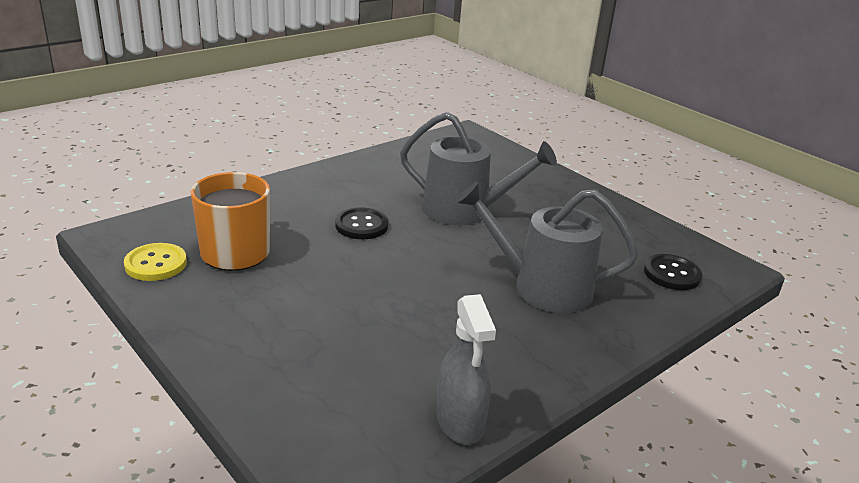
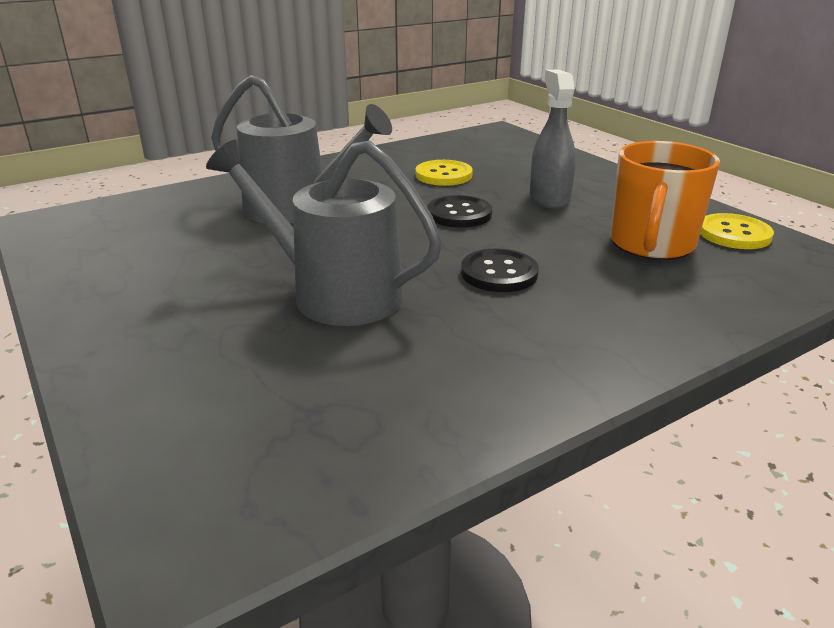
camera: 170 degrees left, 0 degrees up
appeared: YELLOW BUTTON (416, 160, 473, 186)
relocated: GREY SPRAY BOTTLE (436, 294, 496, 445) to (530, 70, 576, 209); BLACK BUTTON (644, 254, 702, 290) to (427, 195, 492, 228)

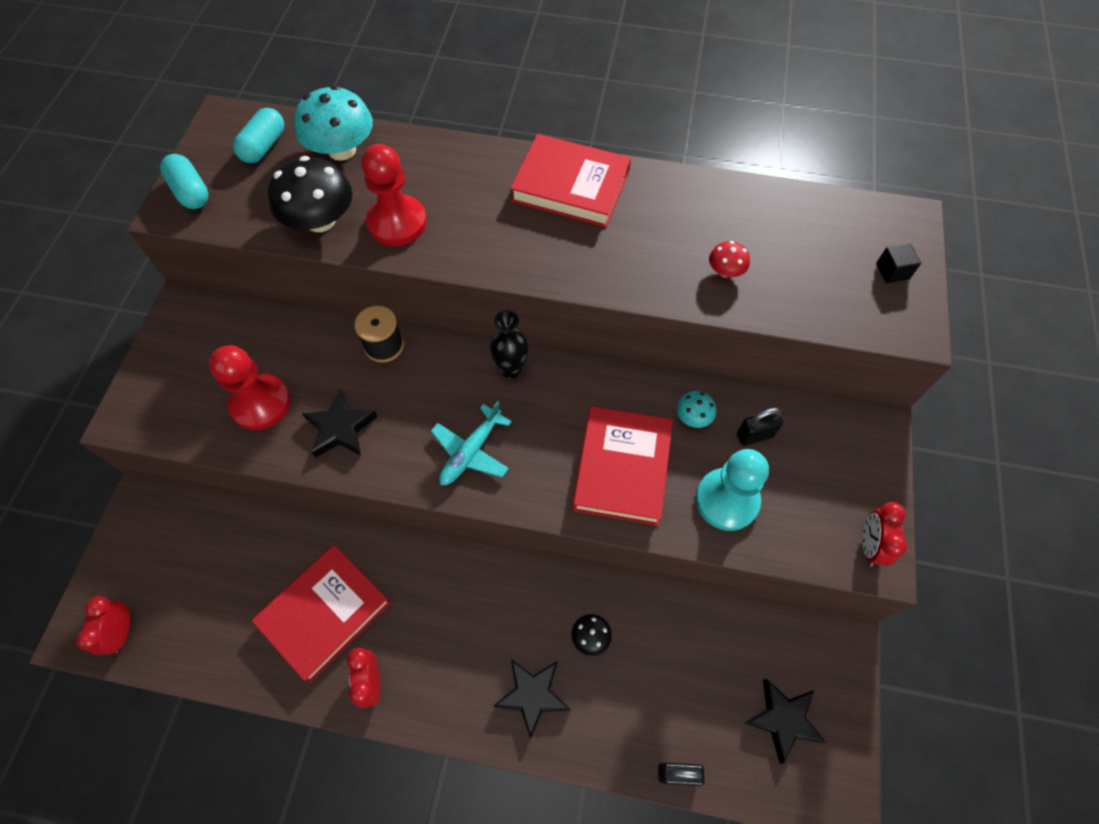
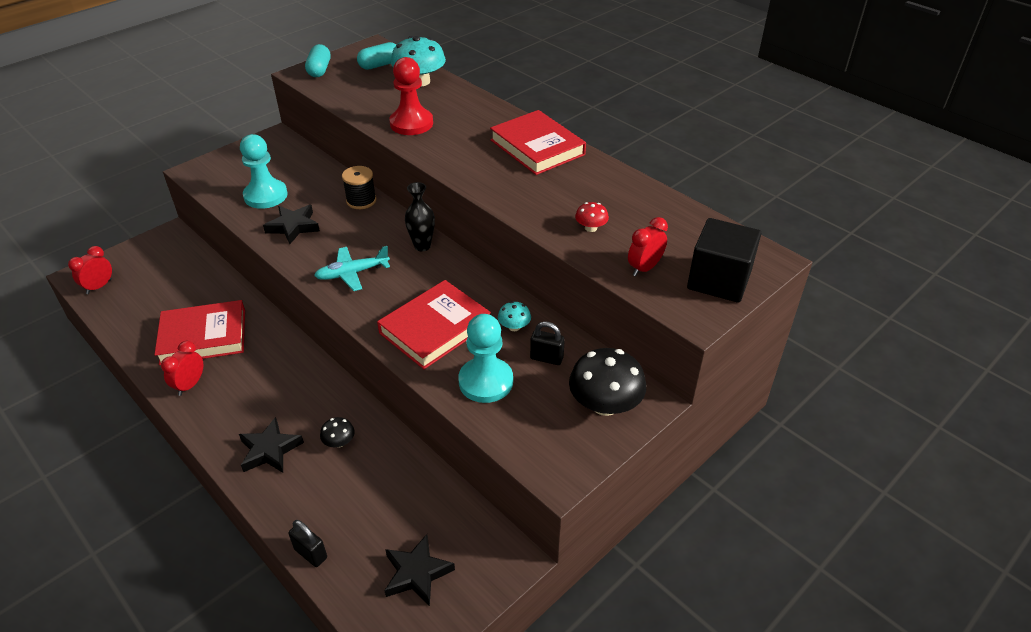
camera: 35 degrees right, 20 degrees down
relocated: BLACK MUSHROOM (268, 156, 352, 232) to (569, 348, 646, 416); RED CLOCK (862, 502, 907, 566) to (628, 217, 668, 276)
colour: RED PAWN (209, 345, 291, 430) to TURQUOISE PAWN (240, 134, 287, 209)
size: BLACK CUBE (876, 243, 921, 283) = (687, 218, 761, 303) x2.30

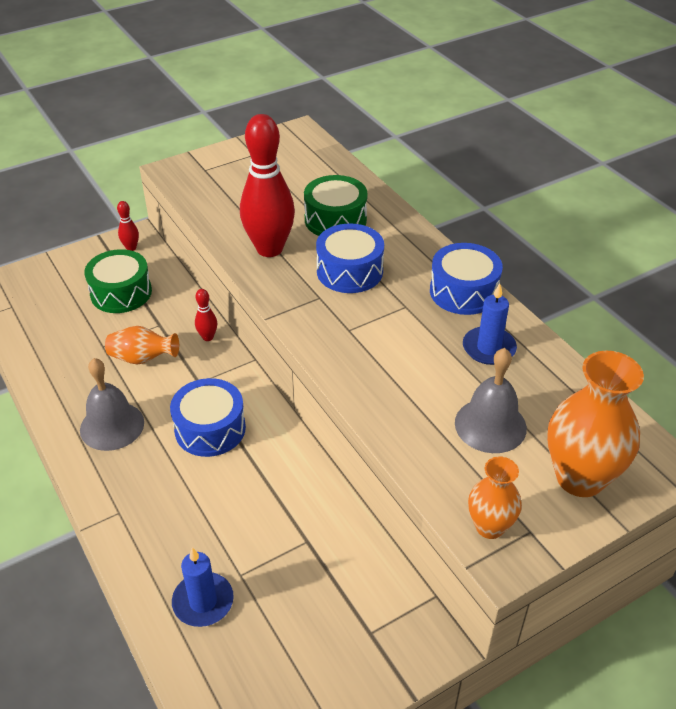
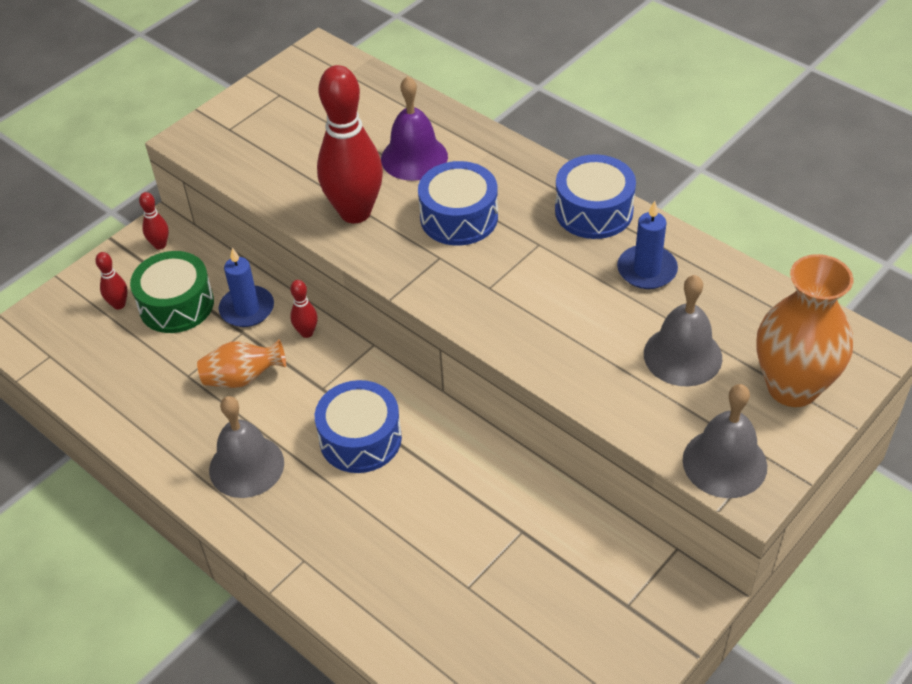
camera: 15 degrees left, 5 degrees up
appeared: RED BOWLING PIN (95, 252, 128, 310)
relocated: BLUE CANDLE (172, 547, 234, 627) to (219, 248, 274, 327)
exchanged: GREEN DRUM (304, 175, 368, 236) to PURPLE BELL (381, 76, 448, 181); ORANGE VASE (468, 456, 522, 539) to GREY BELL (683, 384, 767, 498)

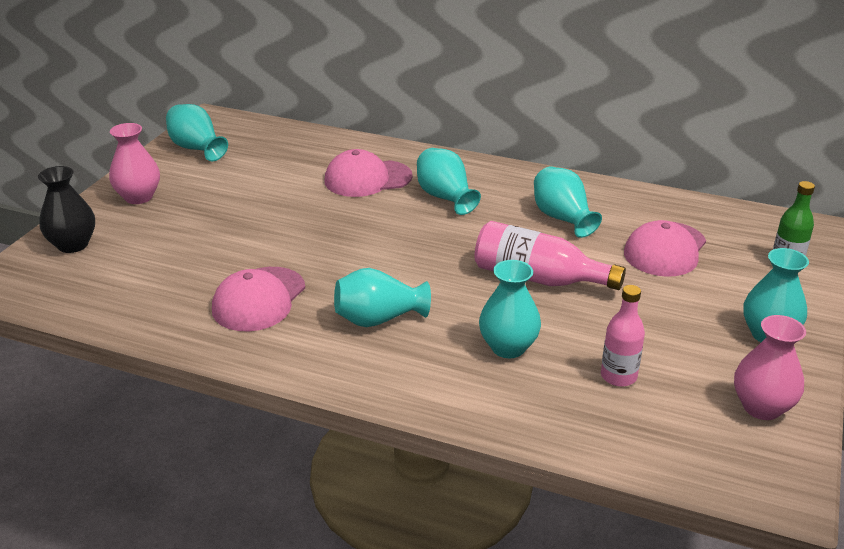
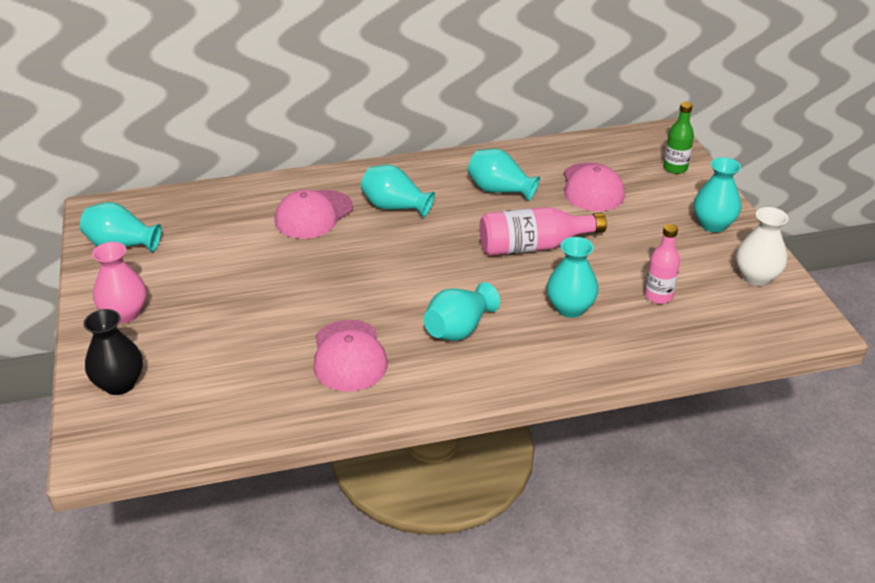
camera: 35 degrees left, 5 degrees up
colour: PINK VASE (734, 315, 806, 420) to WHITE VASE (736, 207, 789, 286)

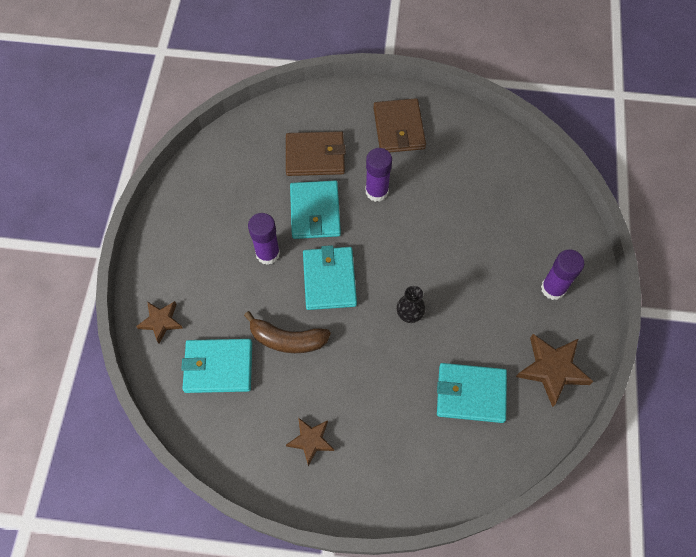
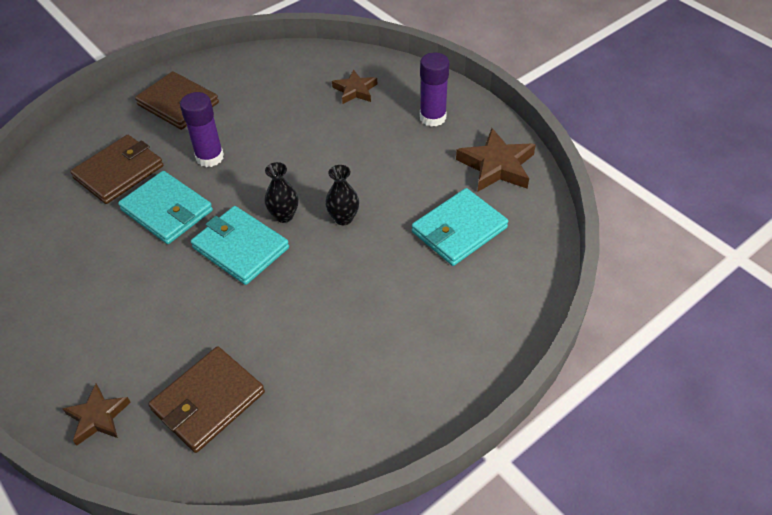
camera: 45 degrees left, 15 degrees down
missing: BROWN BANANA (244, 311, 331, 353); PURPLE GLUE STICK (248, 213, 280, 265)
appeared: BLACK VASE (264, 162, 298, 223)
relocated: BROWN STAR (286, 418, 334, 466) to (332, 69, 377, 104)
colour: TURQUOISE WALLET (181, 339, 252, 393) to BROWN WALLET (148, 346, 265, 453)

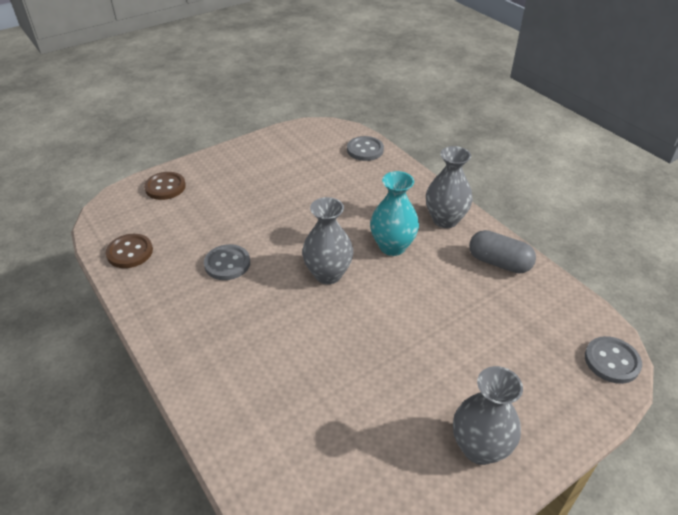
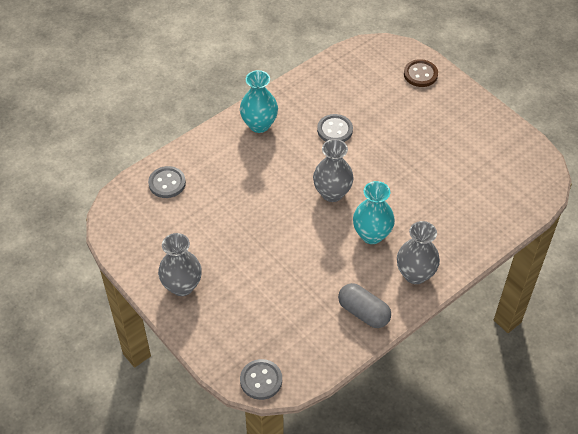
camera: 85 degrees right, 10 degrees up
missing: BROWN BUTTON (106, 234, 153, 268)
appeared: TURQUOISE VASE (240, 70, 278, 133)
relocated: GREY BUTTON (347, 136, 384, 161) to (148, 166, 186, 198)
spun: GREY CAPSULE (469, 230, 536, 273) = (338, 283, 391, 328) 75 degrees counterclockwise

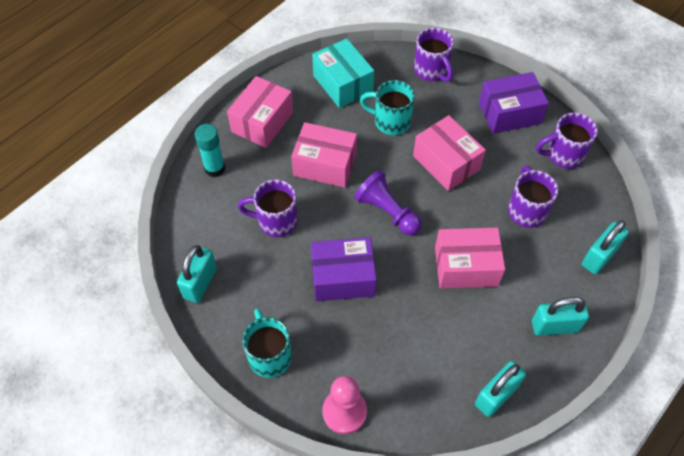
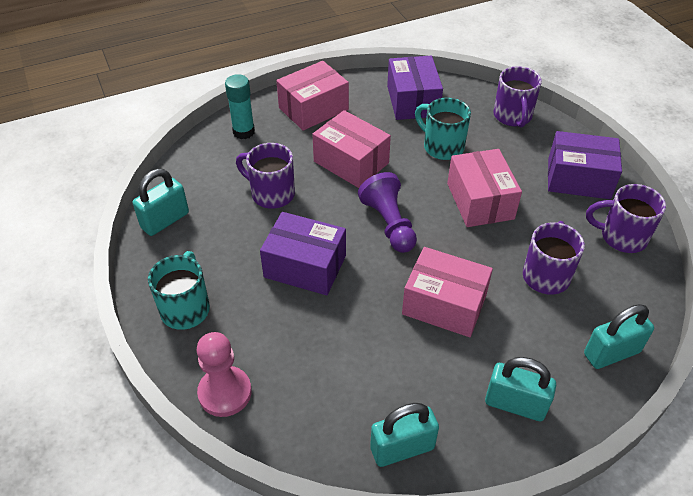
camera: 25 degrees right, 10 degrees down
colour: TURQUOISE BOX (312, 38, 374, 108) to PURPLE BOX (387, 56, 443, 120)

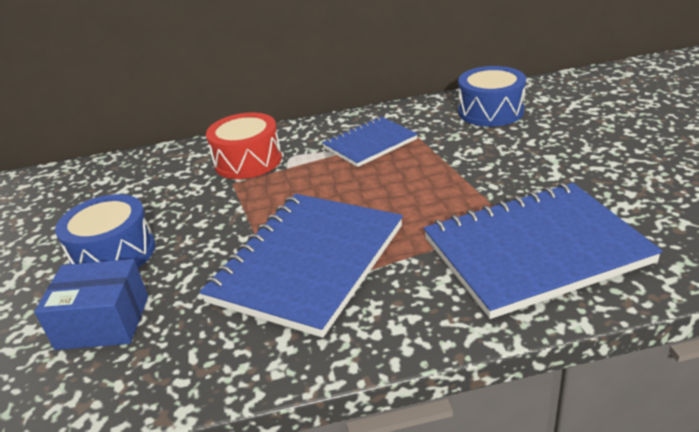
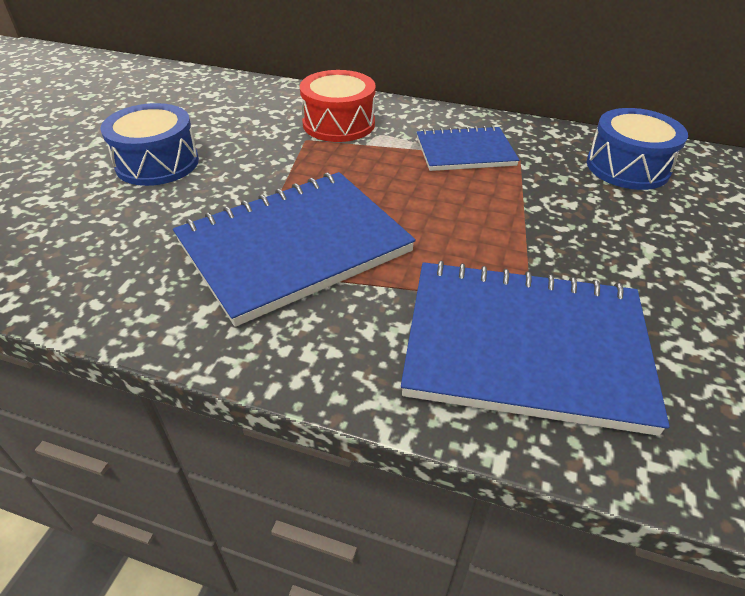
camera: 25 degrees right, 10 degrees up
missing: BLUE BOX (34, 259, 148, 350)

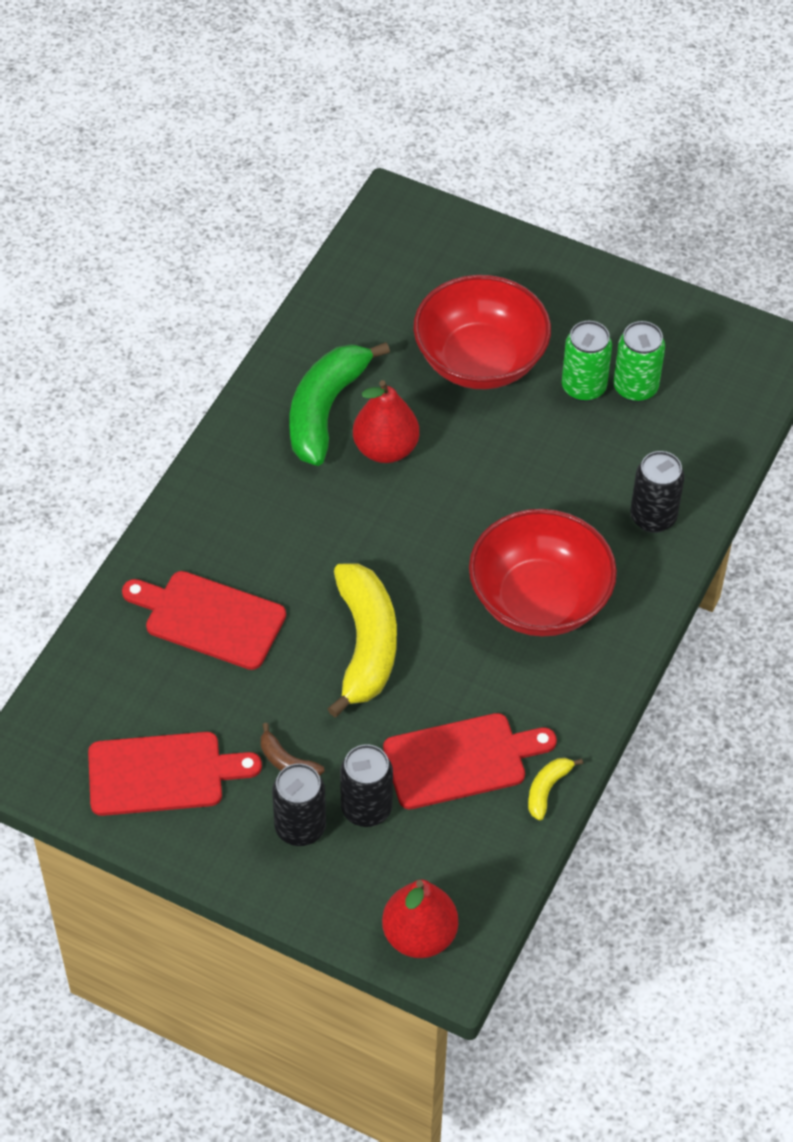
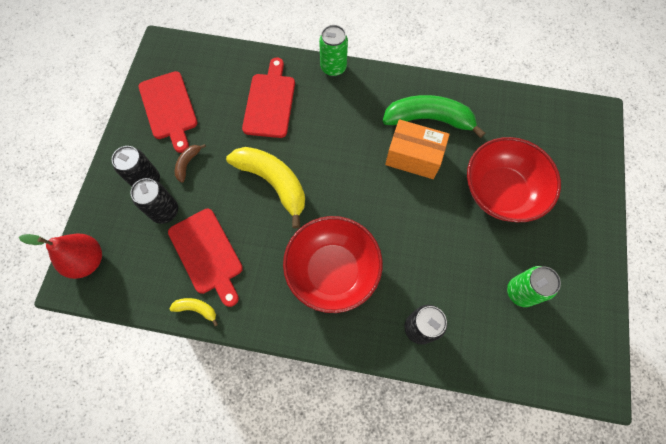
camera: 75 degrees right, 15 degrees up
relocated: GREEN CAN (562, 321, 612, 402) to (319, 25, 348, 77)
exchanged: RED PEAR (353, 380, 419, 463) to ORANGE BOX (385, 119, 450, 179)
spun: YELLOW BANANA (327, 563, 397, 717) = (226, 147, 305, 229) 120 degrees counterclockwise

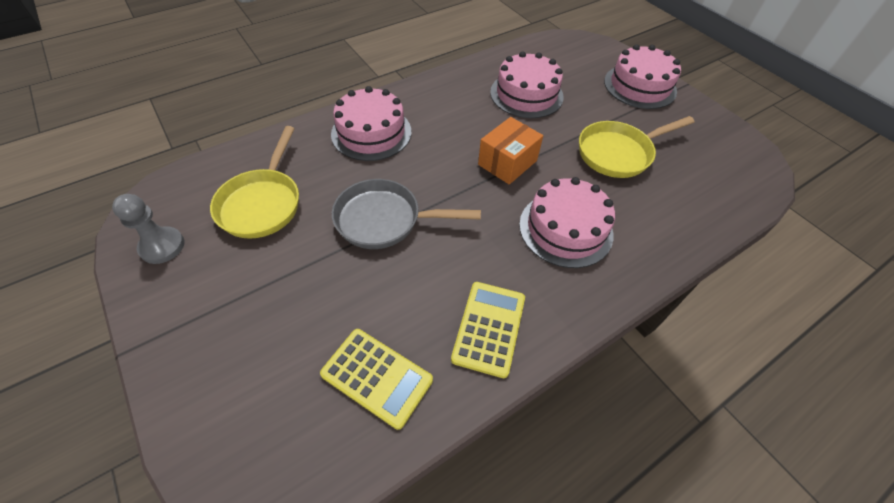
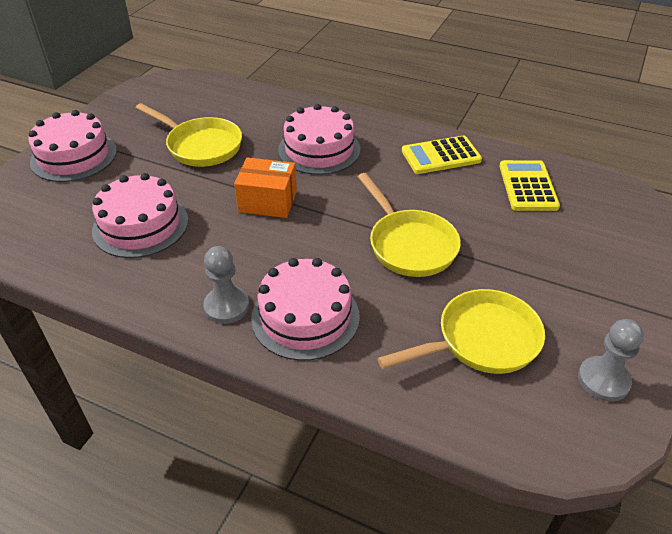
camera: 120 degrees left, 10 degrees down
appeared: GREY PAWN (203, 246, 249, 324)
colour: GREY PAN (332, 179, 481, 249) to YELLOW PAN (358, 173, 461, 277)

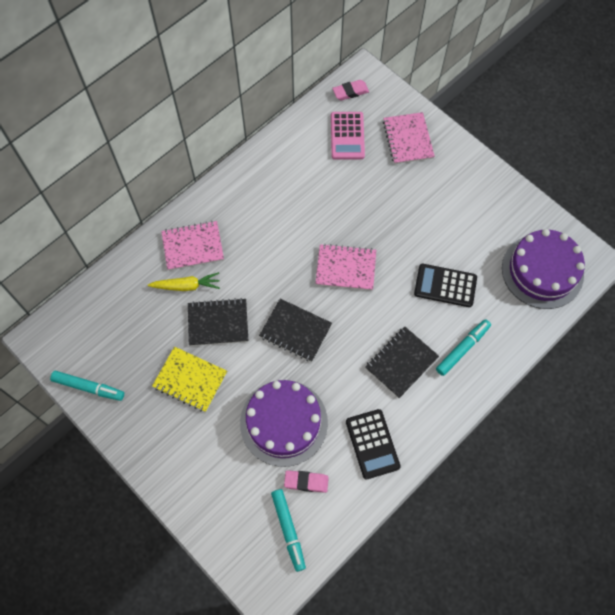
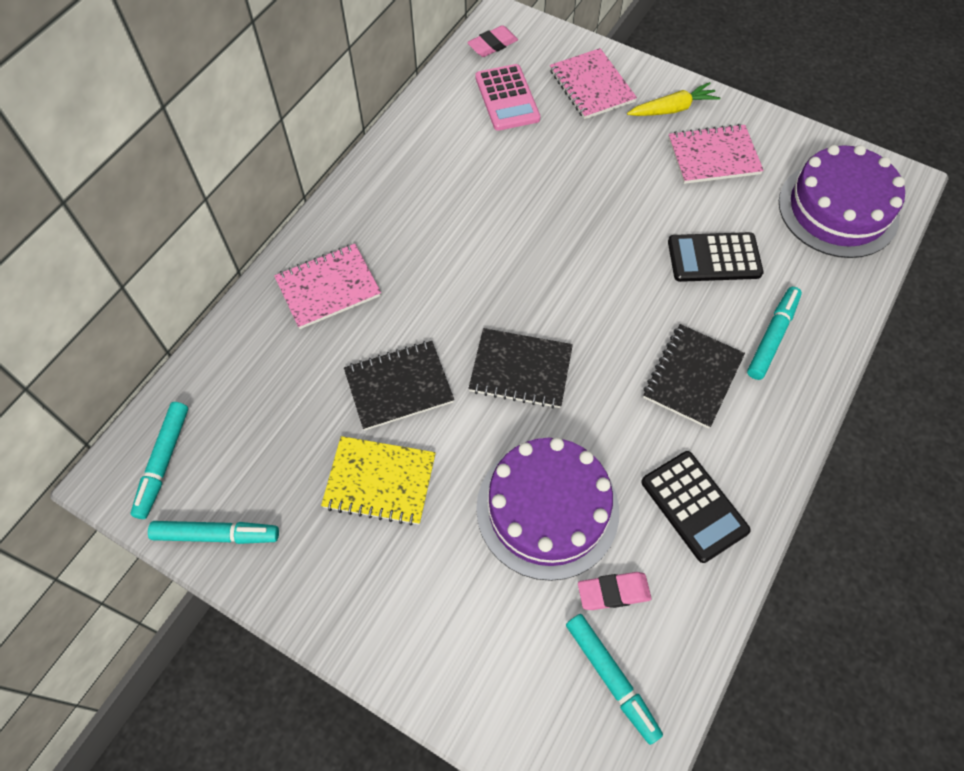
camera: 15 degrees left, 5 degrees down
appeared: TURQUOISE MARKER (131, 402, 188, 519)
relocated: YELLOW CARROT (148, 272, 220, 291) to (627, 82, 720, 116); PINK NOTEBOOK (315, 244, 376, 291) to (668, 124, 764, 184)

